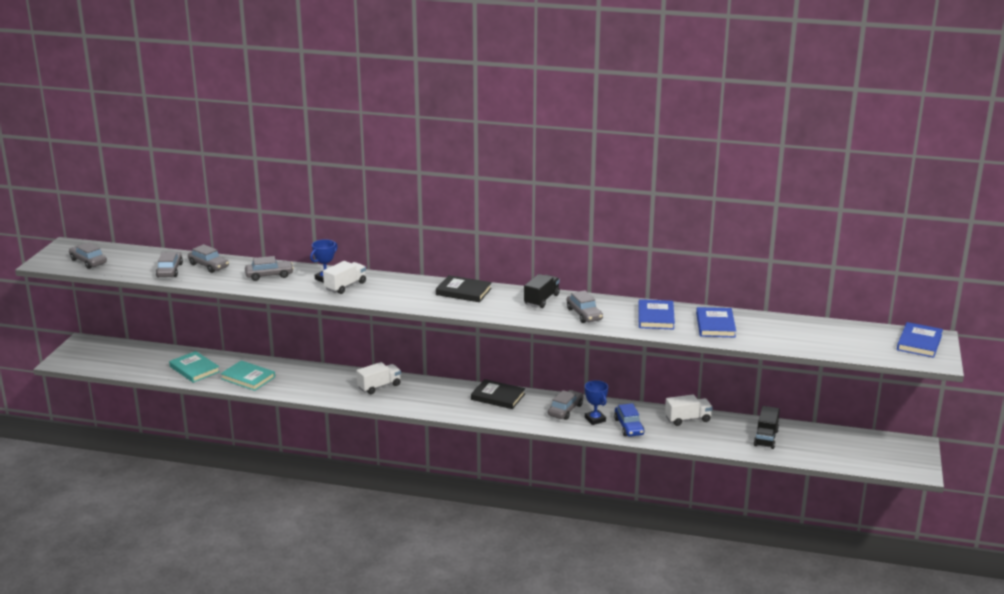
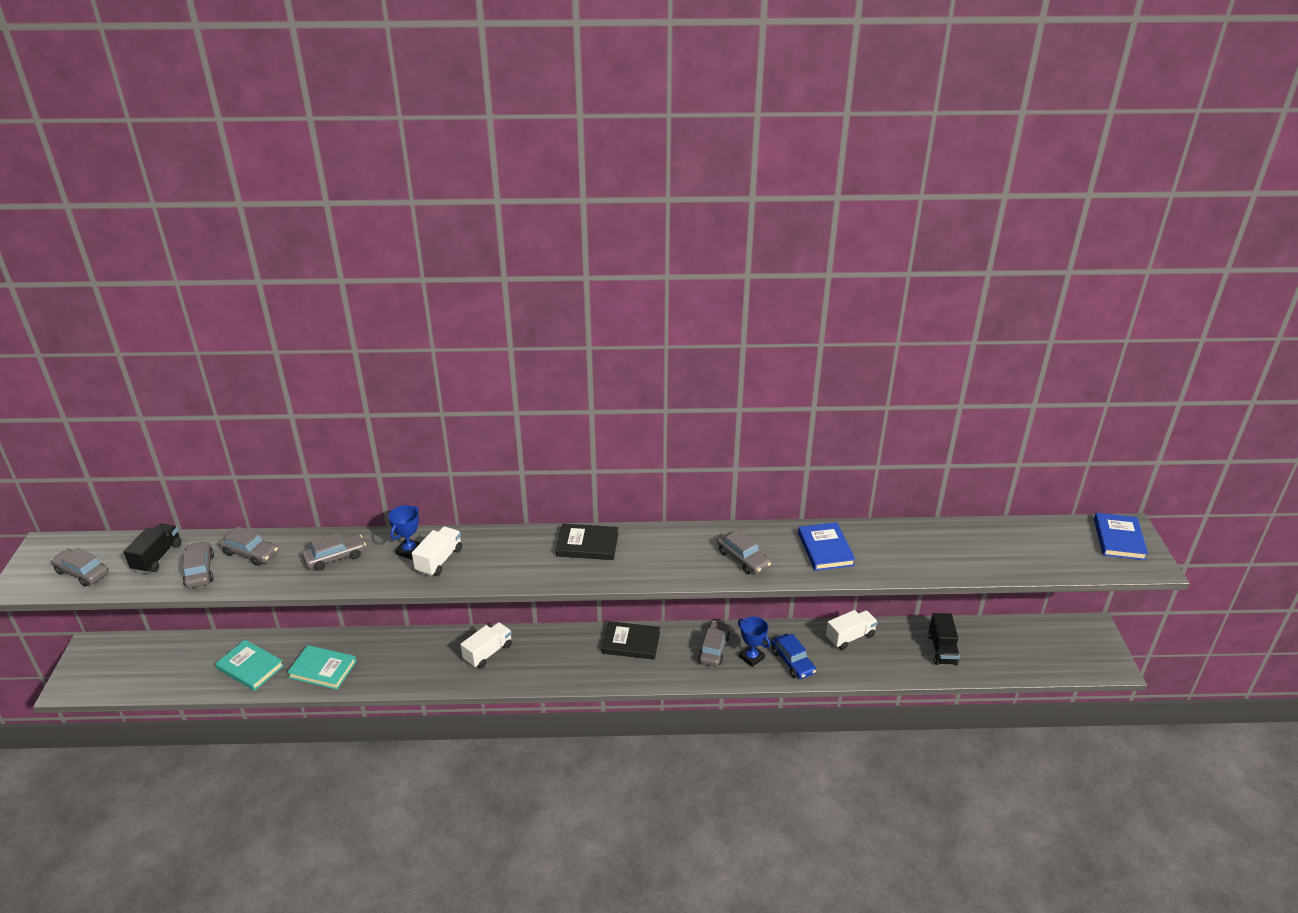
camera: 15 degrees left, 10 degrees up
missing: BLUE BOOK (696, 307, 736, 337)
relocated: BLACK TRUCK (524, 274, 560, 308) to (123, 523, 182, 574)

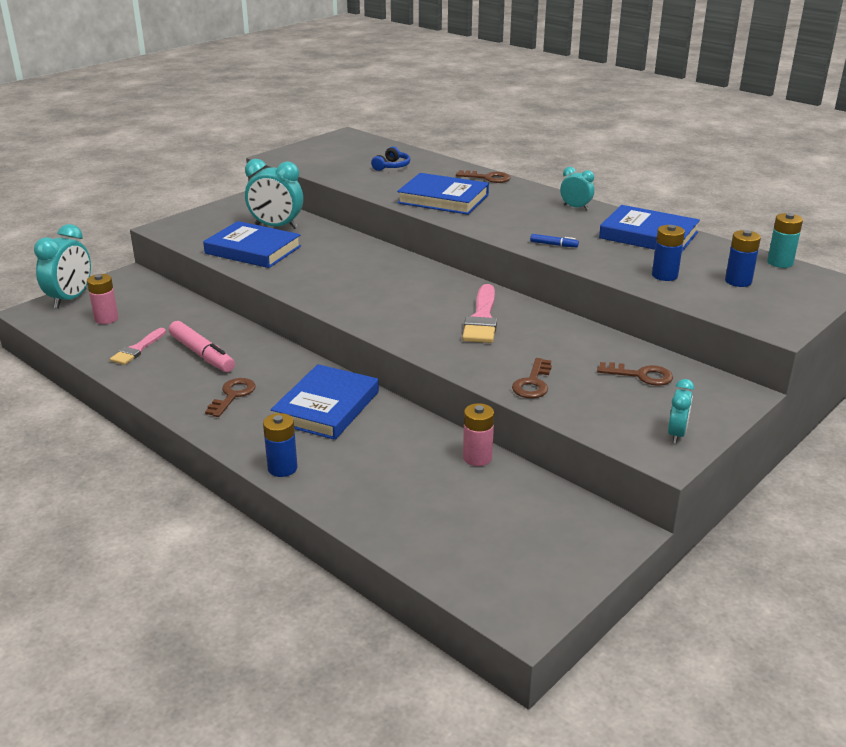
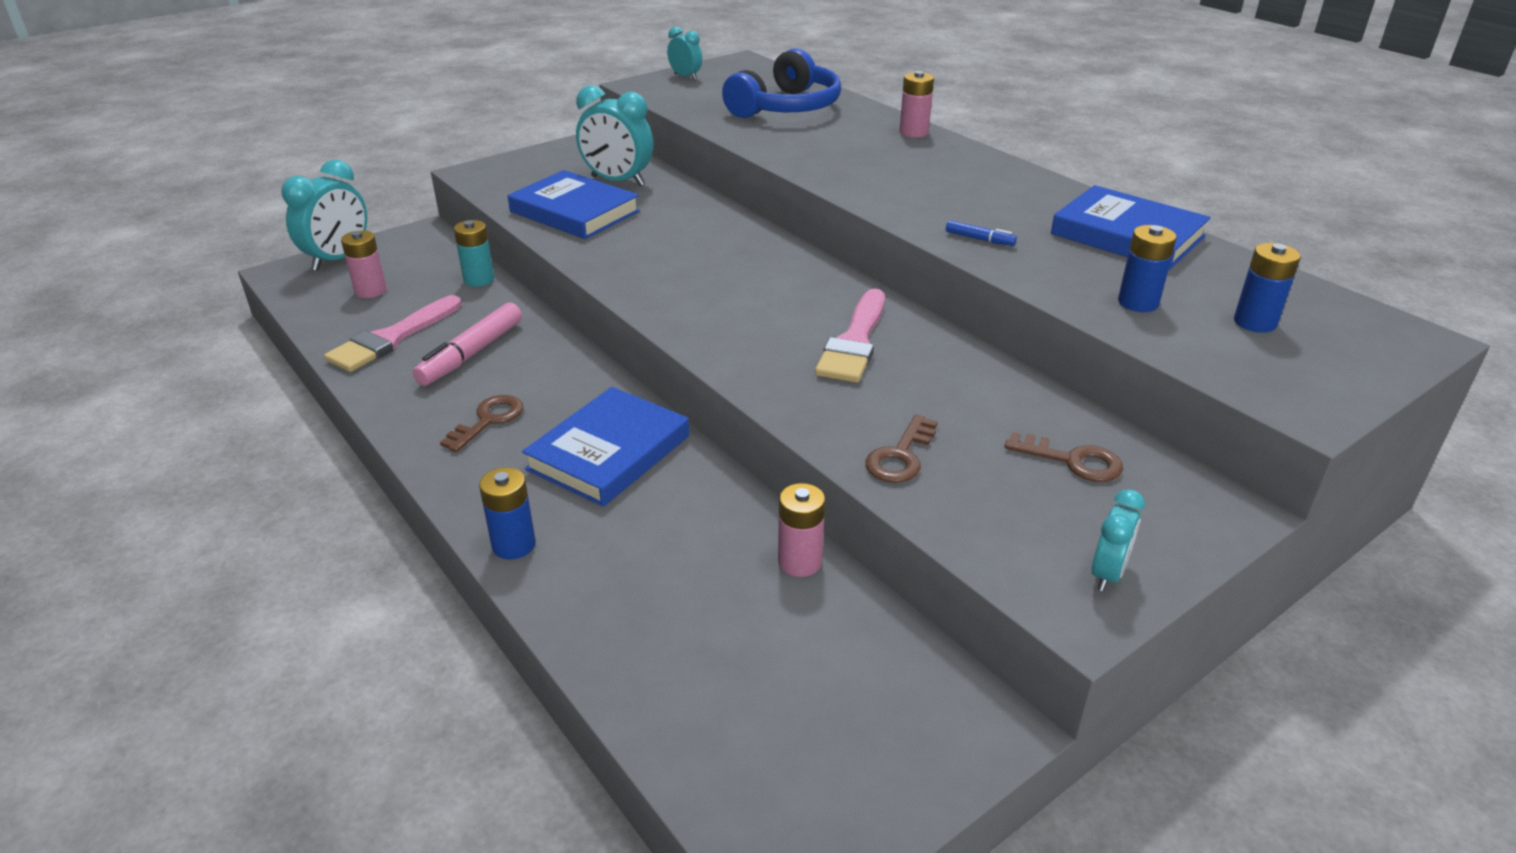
camera: 10 degrees right, 5 degrees up
missing: BLUE BOOK (397, 173, 489, 215)
relocated: TURQUOISE CLOCK (560, 167, 594, 210) to (667, 26, 702, 80); TURQUOISE BATTERY (767, 213, 803, 268) to (454, 220, 494, 287)
exchanged: BROWN KEY (456, 170, 511, 183) to PINK BATTERY (899, 71, 934, 138)
spun: PINK MARKER (169, 321, 235, 372) = (413, 302, 522, 386) 60 degrees clockwise
size: PINK BRUSH (110, 328, 166, 365) = (324, 295, 462, 372) x1.55; BLUE HEADPHONES (371, 147, 410, 171) = (722, 48, 841, 118) x2.13

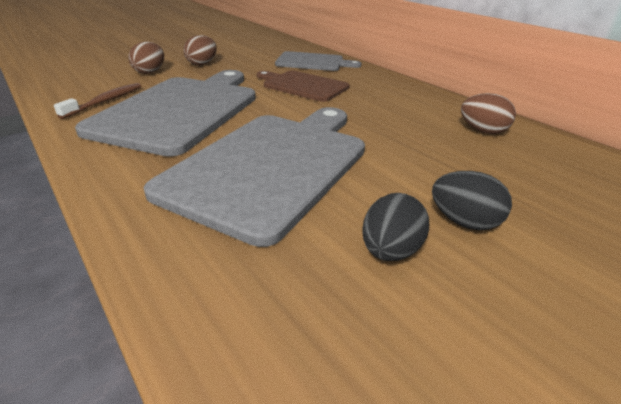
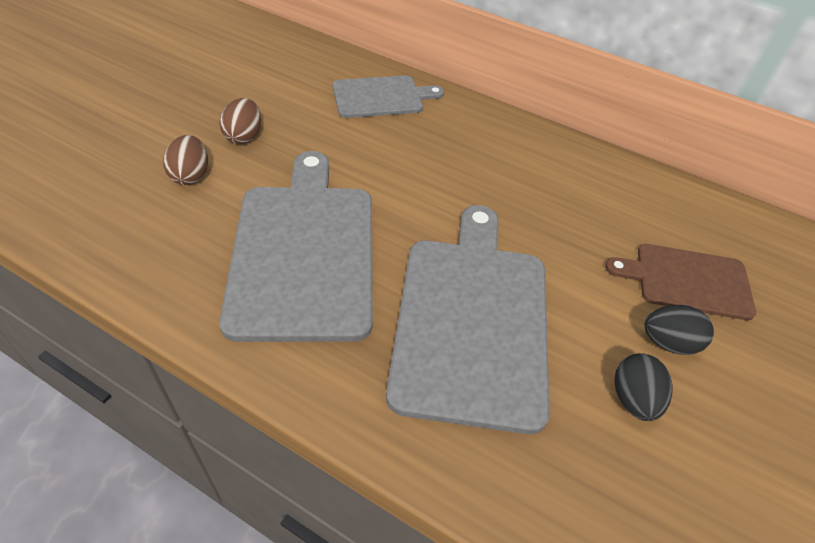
camera: 25 degrees left, 15 degrees up
missing: BROWN TOOTHBRUSH (54, 83, 141, 119); BROWN EGG (461, 93, 516, 134)
relocated: BROWN CUTTING BOARD (257, 71, 349, 102) to (605, 244, 756, 320)

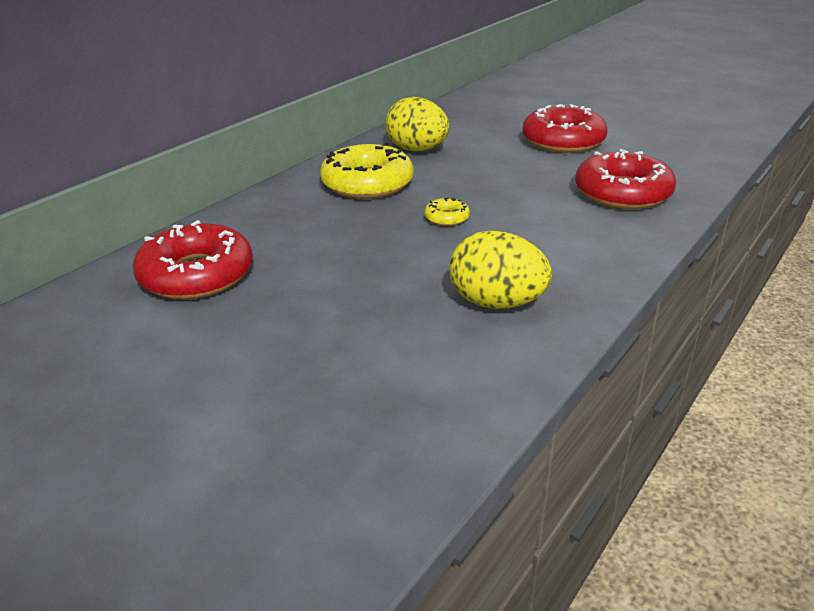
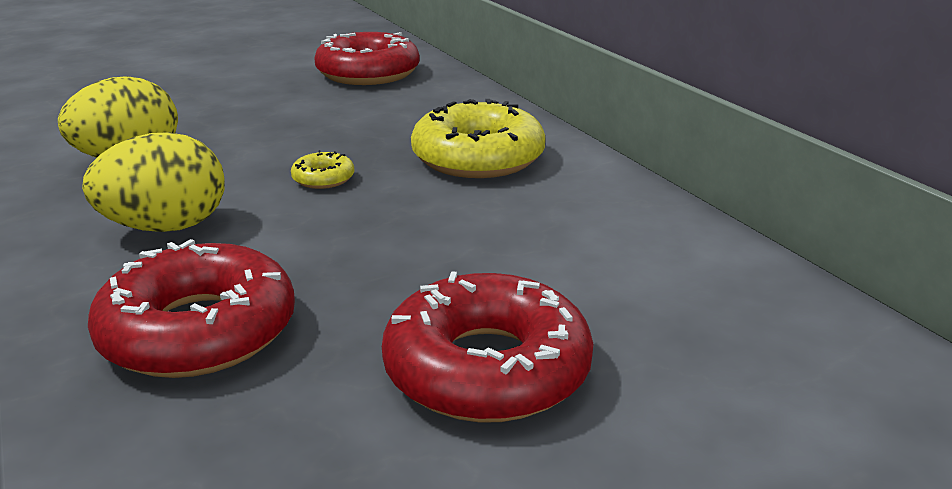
camera: 115 degrees right, 5 degrees down
relocated: YELLOW EGG (386, 97, 450, 151) to (82, 132, 225, 232)

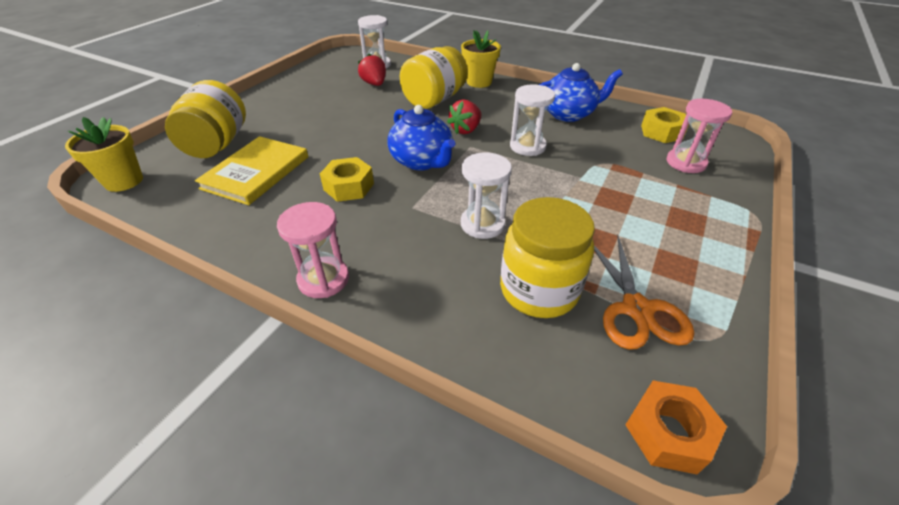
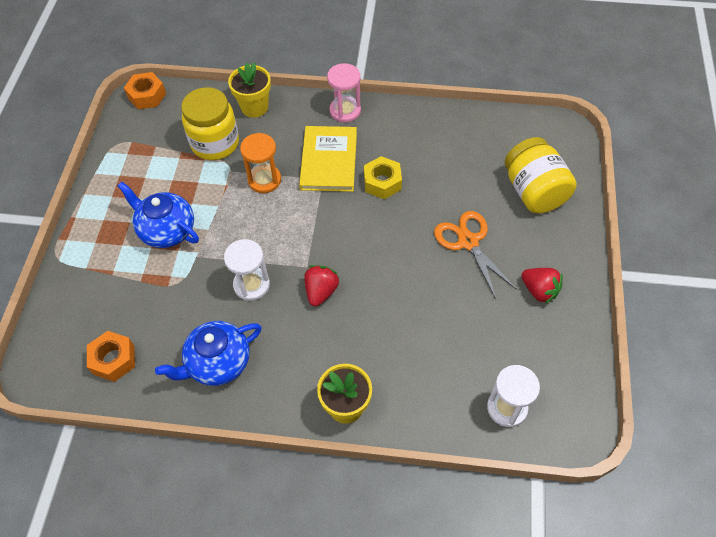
camera: 160 degrees right, 15 degrees up
missing: YELLOW JAR (400, 46, 468, 109); PINK HOURGLASS (667, 99, 732, 173)
relocated: YELLOW FLOWER POT (65, 117, 143, 192) to (228, 63, 271, 118); YELLOW BOOK (195, 136, 308, 205) to (299, 126, 357, 192); RED STRAWBERRY (358, 53, 386, 86) to (521, 268, 563, 304); BLUE TEAPOT (387, 105, 455, 170) to (118, 182, 199, 248); ORANGE SCISSORS (594, 235, 694, 350) to (434, 211, 517, 299)
colour: WHITE HOURGLASS (461, 152, 512, 239) to ORANGE HOURGLASS (240, 133, 281, 193); YELLOW NUT (641, 107, 689, 143) to ORANGE NUT (87, 331, 135, 382)

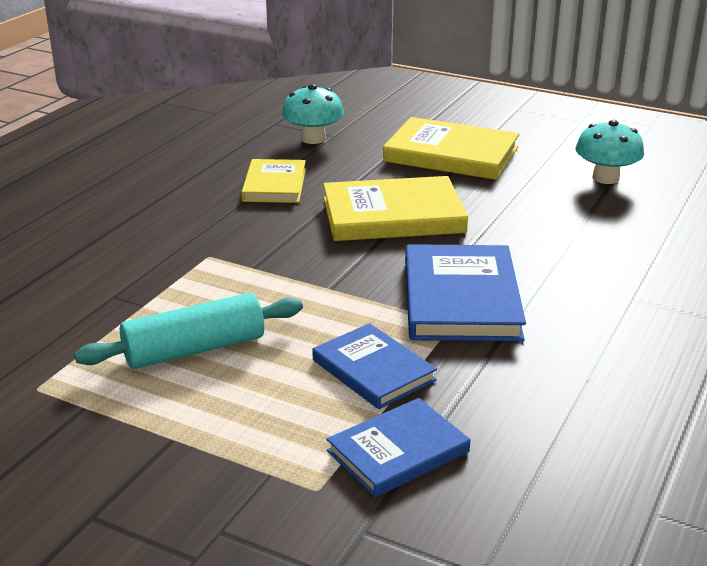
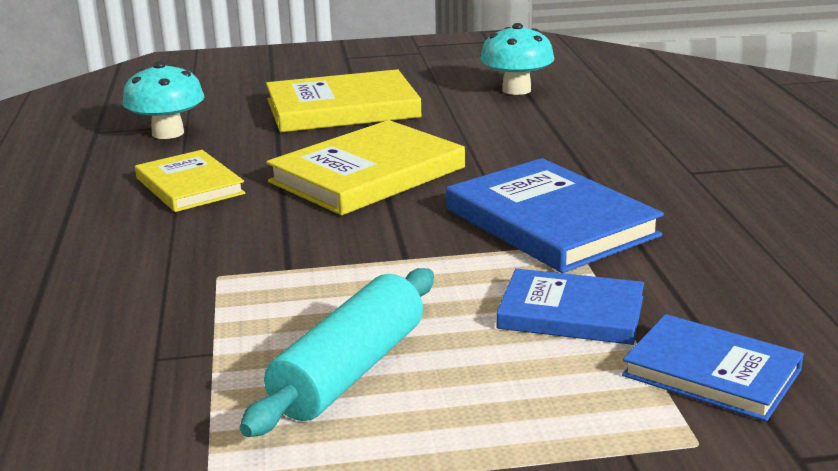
camera: 35 degrees left, 5 degrees down
spun: BLUE BOOK (326, 398, 470, 497) = (622, 314, 804, 422) 75 degrees counterclockwise

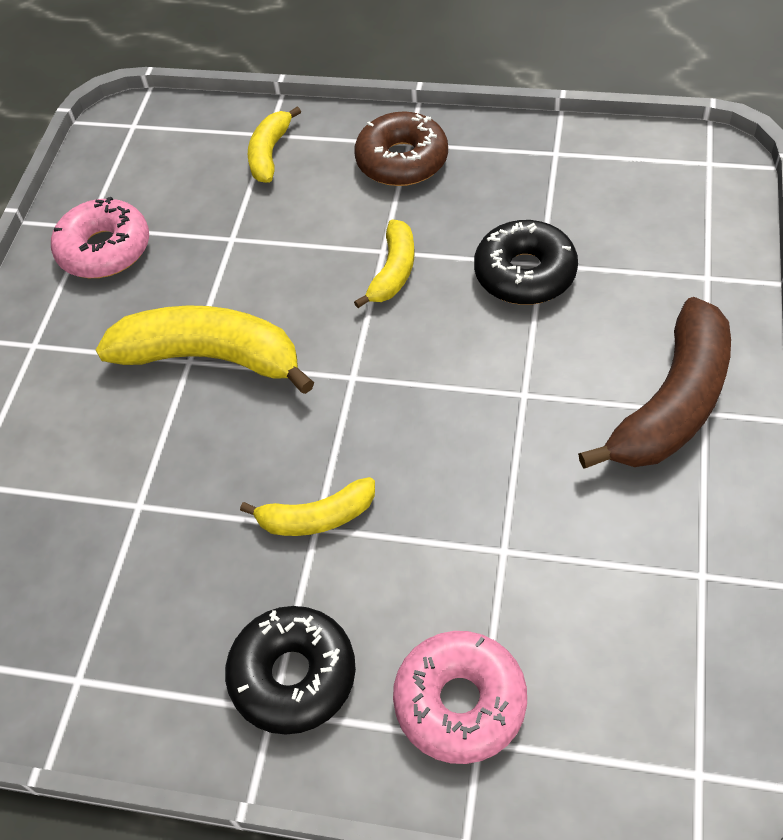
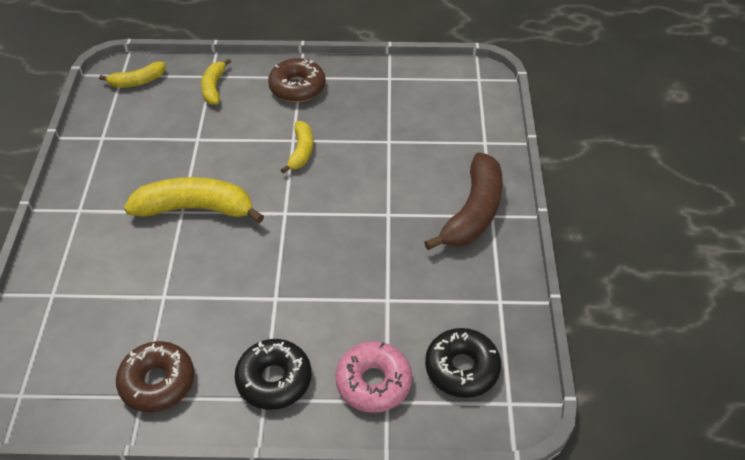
camera: 15 degrees left, 5 degrees down
missing: PINK DONUT (51, 197, 149, 278)
appeared: BROWN DONUT (116, 341, 194, 412)
relocated: YELLOW BANANA (240, 477, 375, 536) to (99, 62, 165, 88); BLACK DONUT (474, 220, 578, 305) to (425, 328, 501, 398)

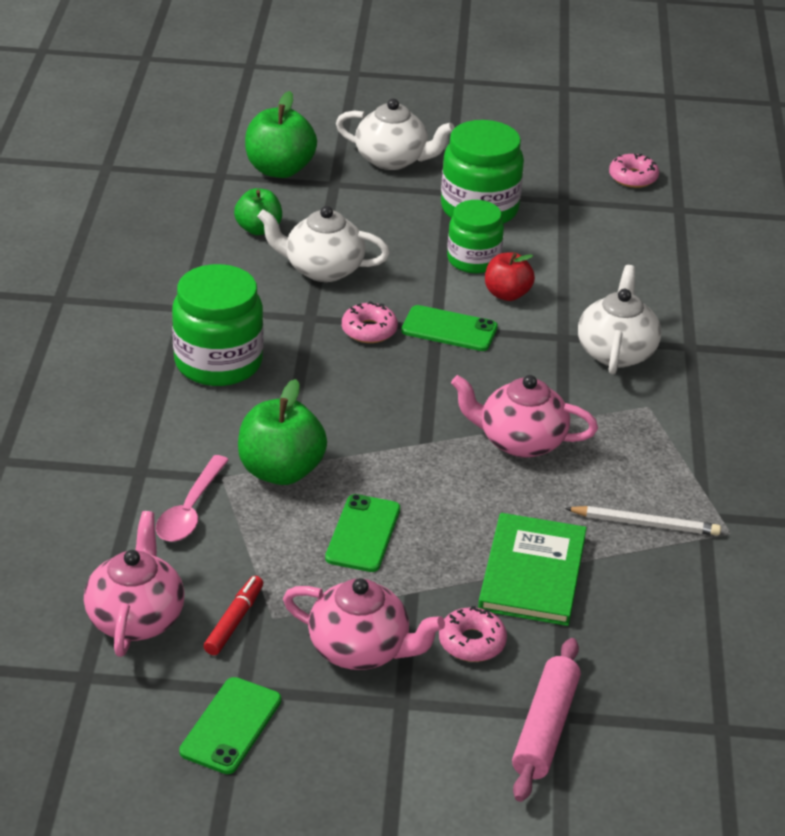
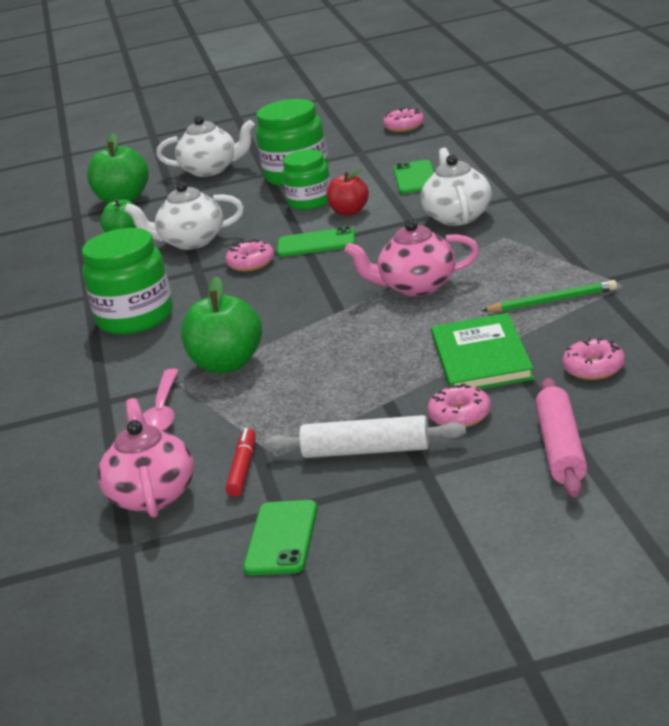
camera: 10 degrees left, 10 degrees down
appeared: PINK DONUT (562, 338, 625, 380)
relocated: GREEN PHONE (325, 494, 400, 572) to (393, 160, 434, 194)
exchanged: PINK TEAPOT (283, 578, 445, 670) to WHITE ROLLING PIN (265, 415, 466, 458)
colour: WHITE PENCIL (565, 506, 721, 536) to GREEN PENCIL (481, 280, 617, 312)

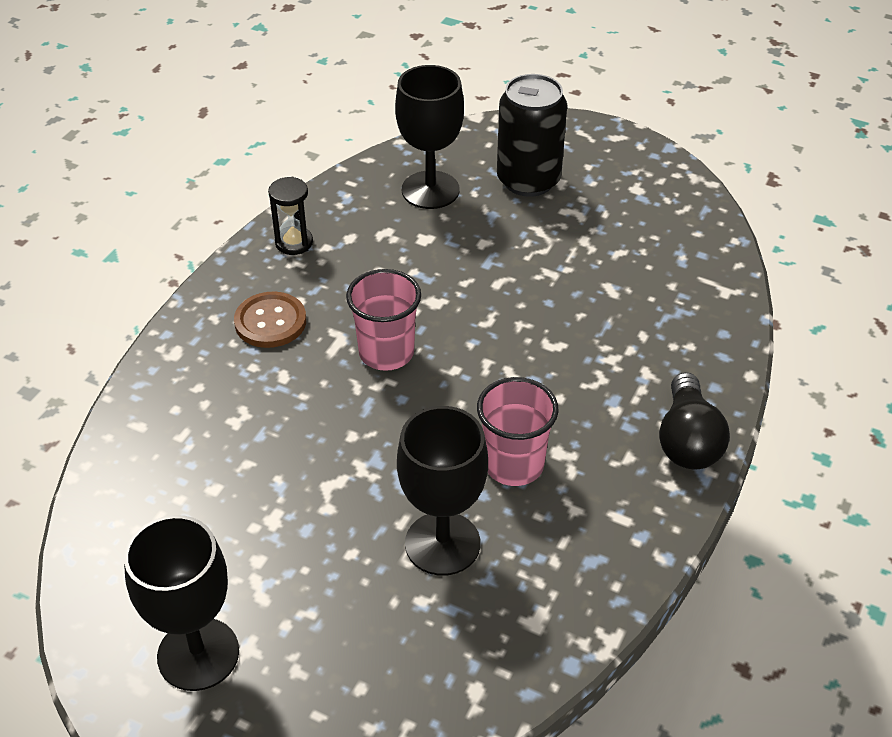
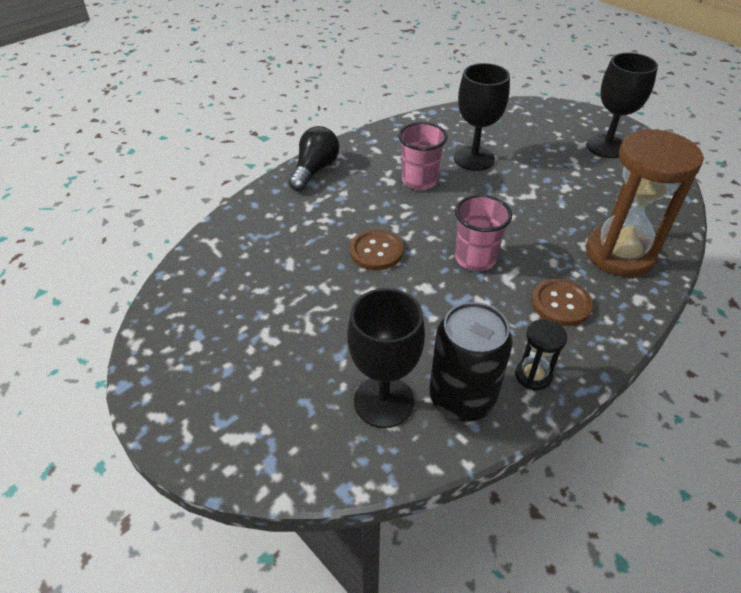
camera: 160 degrees left, 0 degrees up
appeared: BROWN BUTTON (350, 229, 403, 270); BROWN HOURGLASS (586, 128, 704, 277)
relocated: BLACK CAN (497, 74, 567, 197) to (430, 302, 513, 422)

